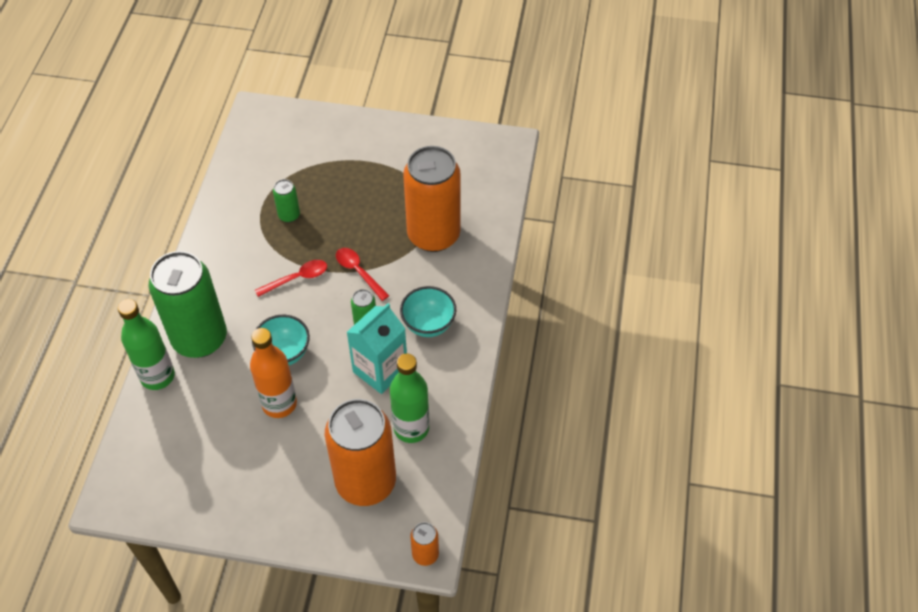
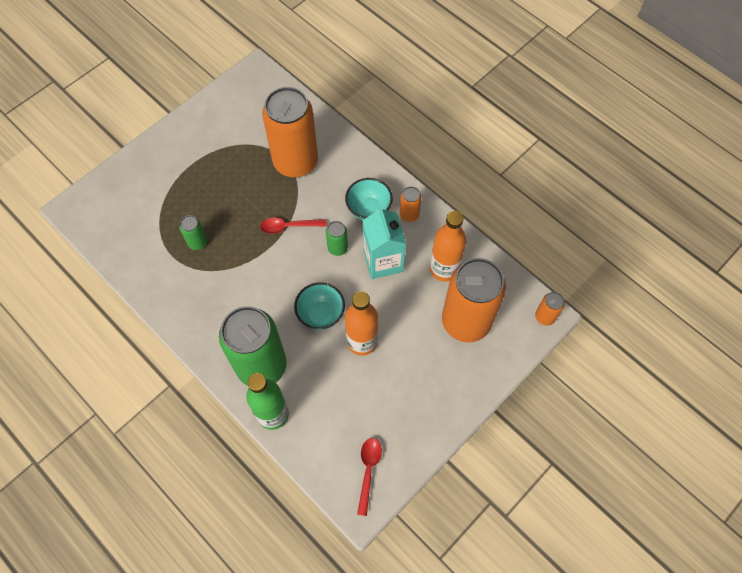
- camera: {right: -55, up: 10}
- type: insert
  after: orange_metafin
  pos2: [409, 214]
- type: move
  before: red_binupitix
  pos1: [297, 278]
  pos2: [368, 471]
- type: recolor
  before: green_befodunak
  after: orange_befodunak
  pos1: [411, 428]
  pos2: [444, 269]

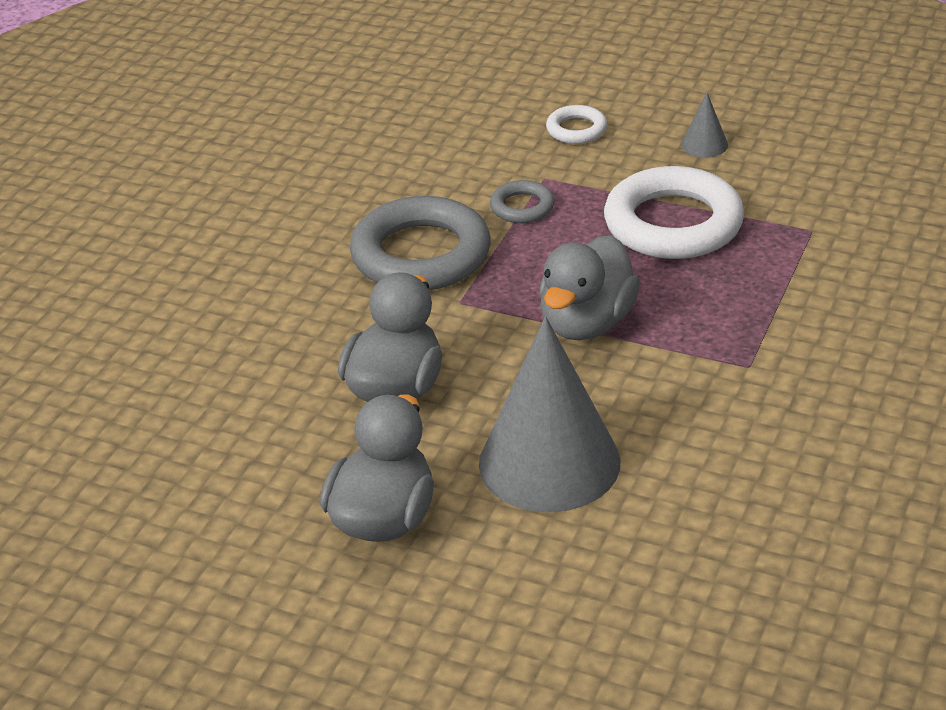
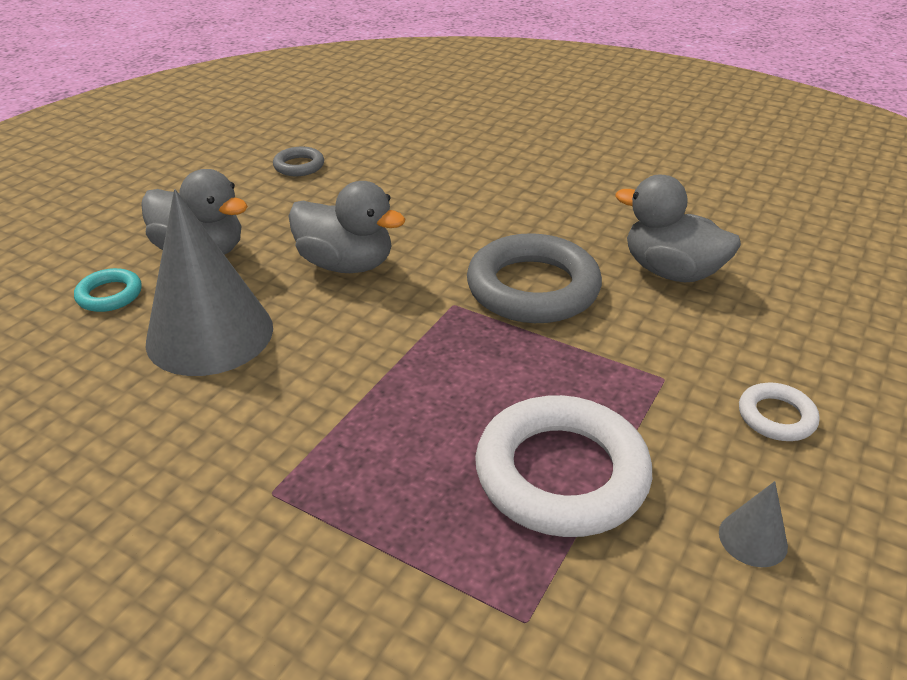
- camera: {right: 95, up: 0}
- type: insert
  after: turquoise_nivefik
  pos2: [109, 295]
- type: move
  before: grey_nivefik
  pos1: [522, 207]
  pos2: [299, 166]
- type: move
  before: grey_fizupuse
  pos1: [586, 323]
  pos2: [671, 272]

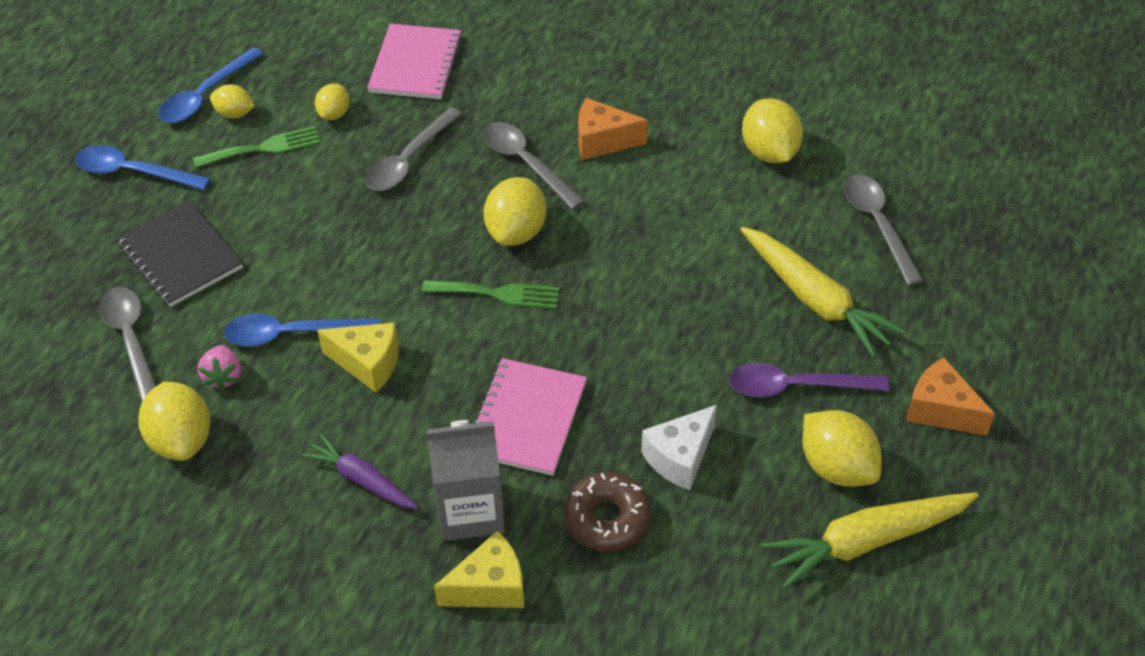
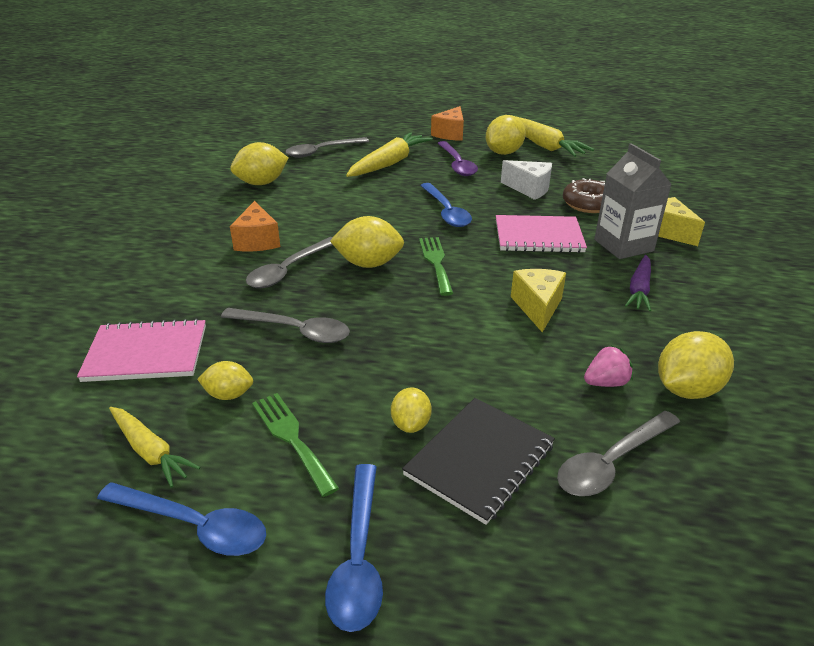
- camera: {right: -105, up: -15}
- type: insert
  after: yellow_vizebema
  pos2: [150, 451]
- type: move
  before: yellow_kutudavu
  pos1: [235, 114]
  pos2: [411, 424]
- type: move
  before: blue_binupitix
  pos1: [292, 334]
  pos2: [446, 212]

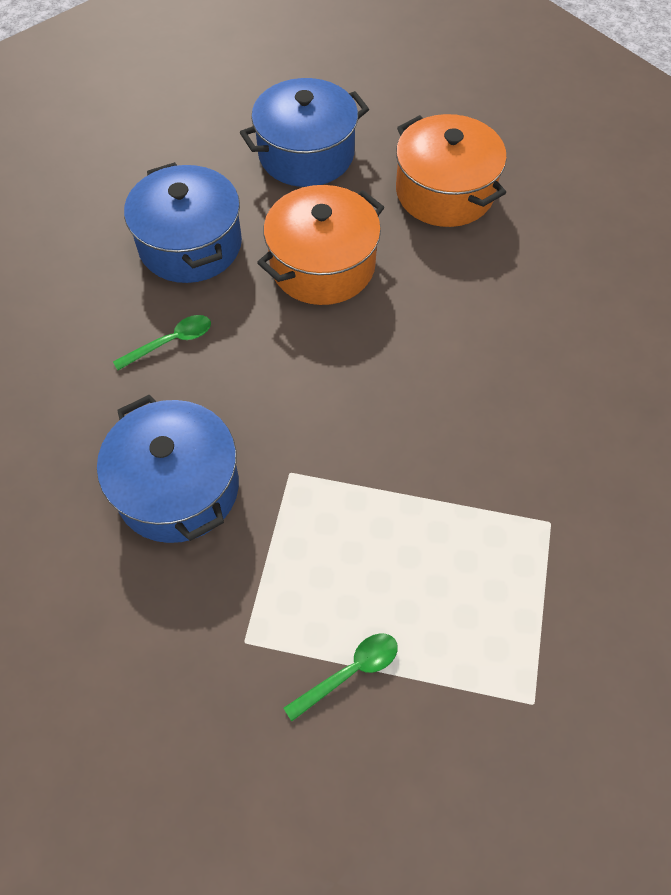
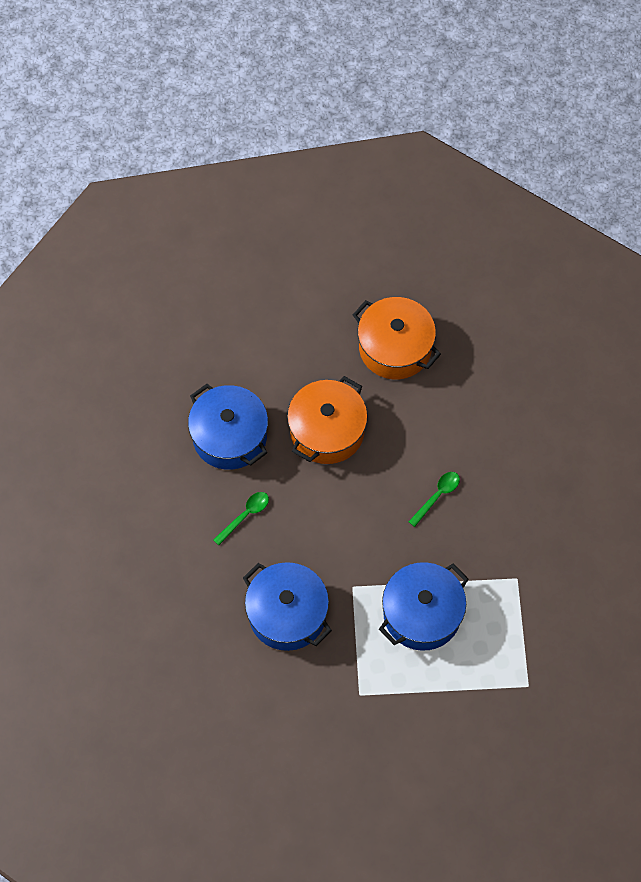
- camera: {right: -15, up: 5}
- type: move
  before: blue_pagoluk
  pos1: [306, 154]
  pos2: [422, 614]
- type: move
  before: green_binupitix
  pos1: [349, 672]
  pos2: [437, 496]

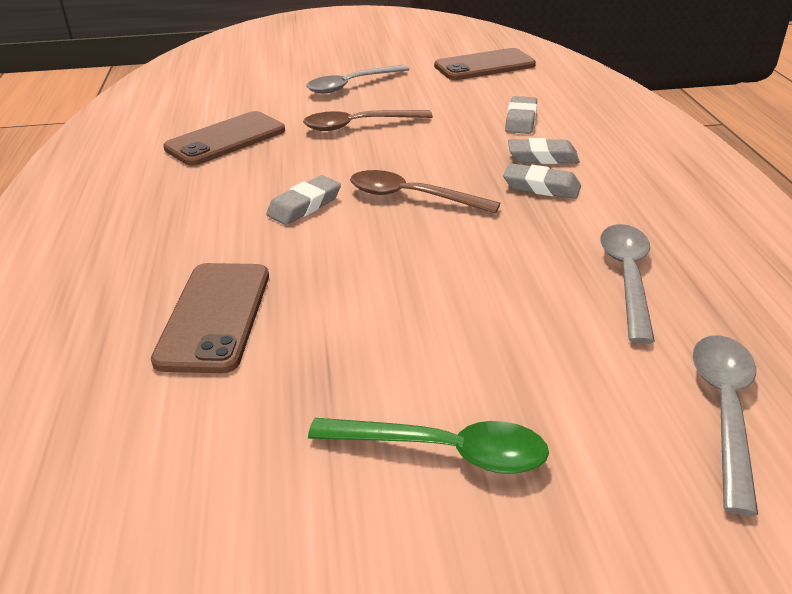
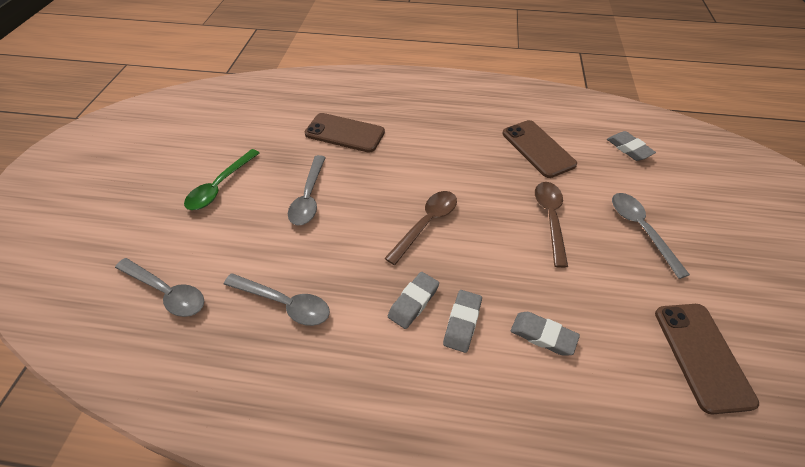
- camera: {right: 105, up: 15}
- type: insert
  after: grey_binupitix
  pos2: [308, 198]
- type: move
  before: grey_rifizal
  pos1: [304, 205]
  pos2: [629, 149]

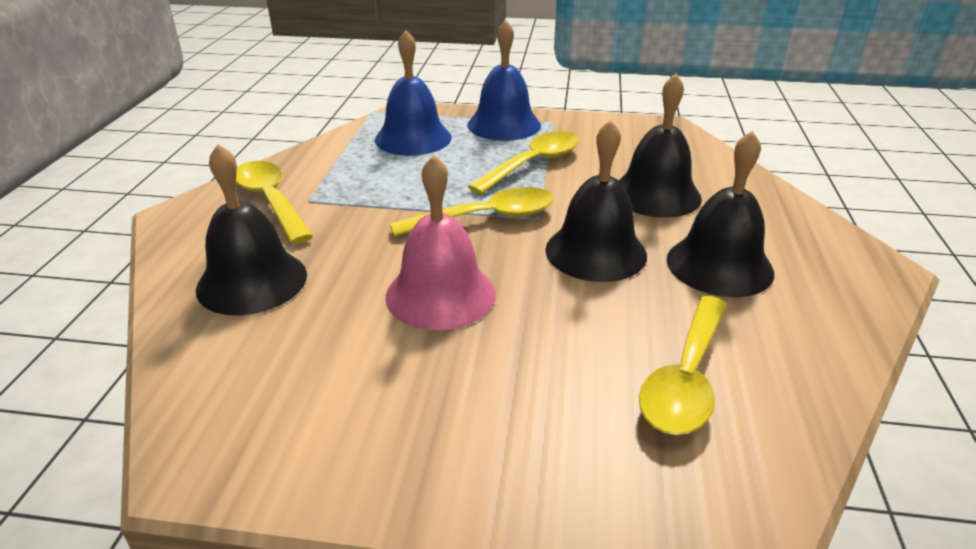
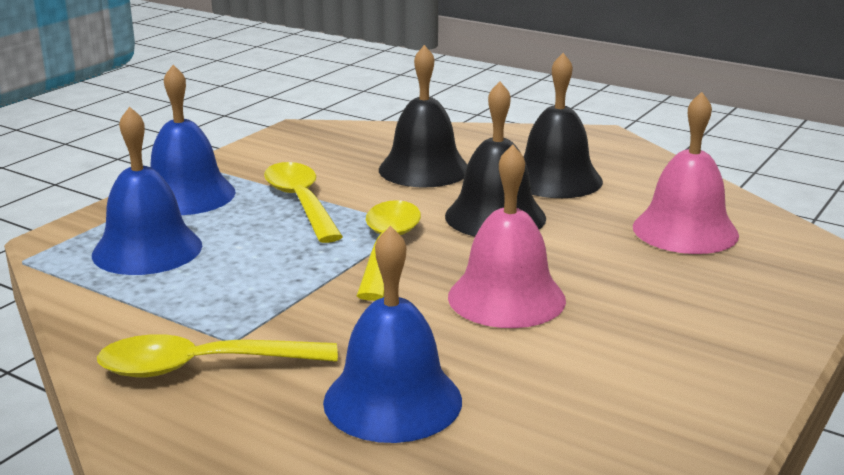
- camera: {right: -65, up: -10}
- type: replace
  before: yellow_binupitix
  after: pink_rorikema
  pos1: [685, 378]
  pos2: [685, 230]
- type: recolor
  before: black_rorikema
  after: blue_rorikema
  pos1: [252, 281]
  pos2: [392, 400]

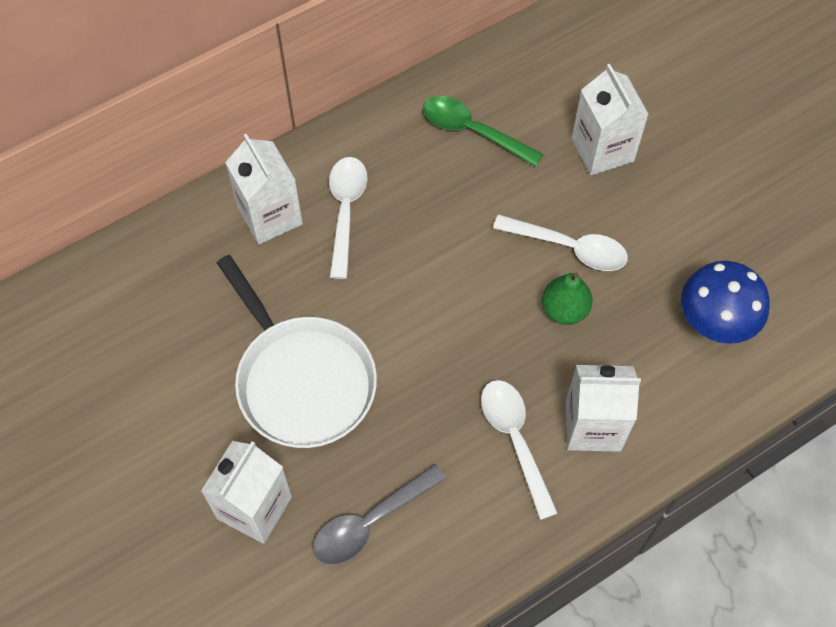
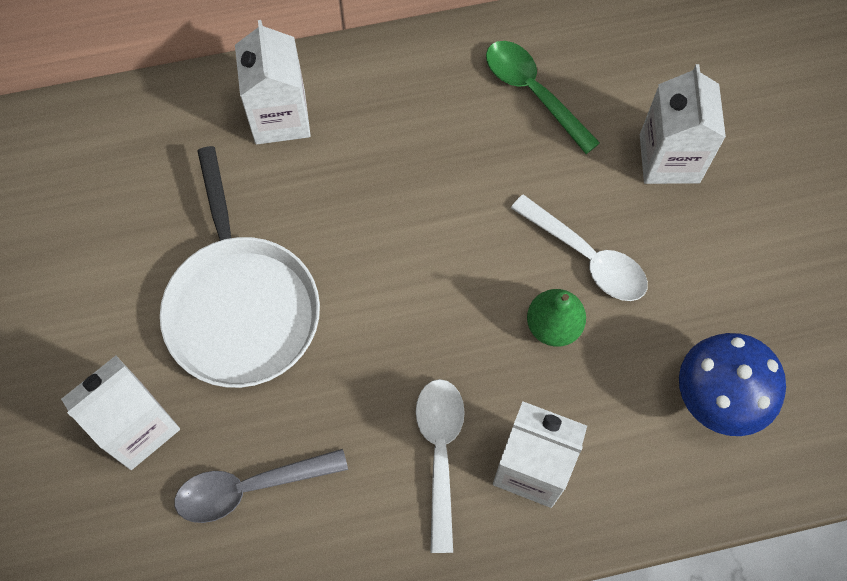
- camera: {right: 20, up: 5}
- type: delete
  before: white_binupitix
  pos1: [345, 211]

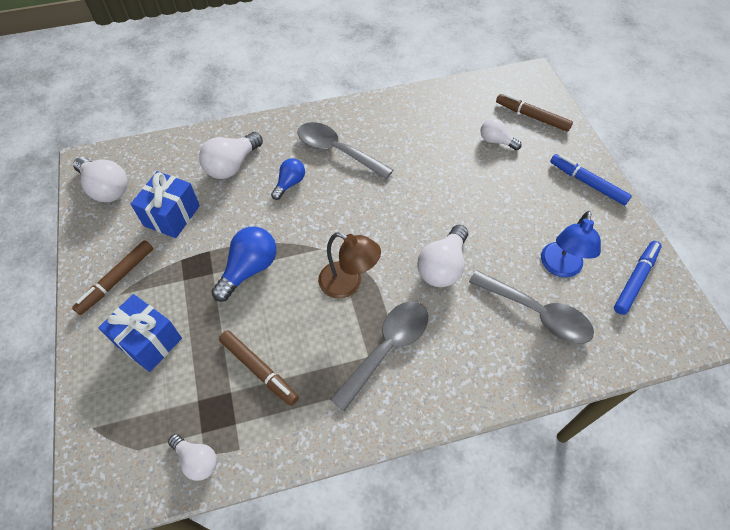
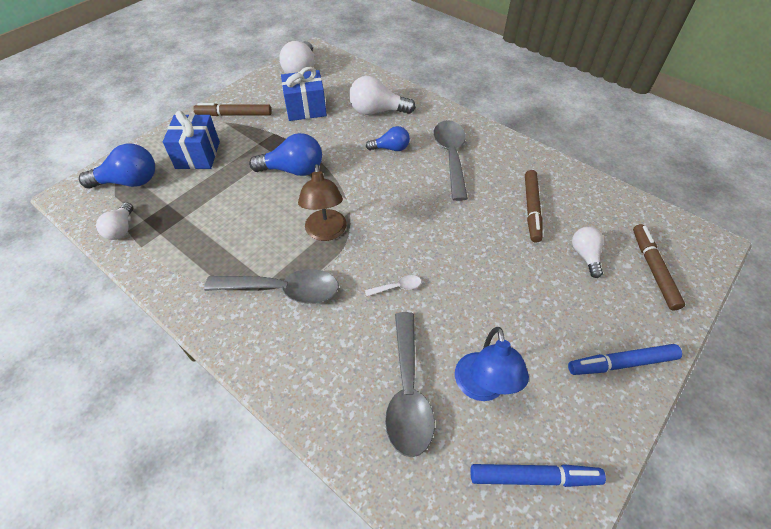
- camera: {right: 55, up: -5}
- type: insert
  after: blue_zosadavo
  pos2: [129, 182]
- type: move
  before: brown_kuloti
  pos1: [259, 370]
  pos2: [531, 209]
- type: replace
  before: white_zosadavo
  after: white_binupitix
  pos1: [442, 266]
  pos2: [397, 287]
- type: rotate
  before: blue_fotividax
  pos1: [560, 267]
  pos2: [482, 388]
  turn: -75
- type: rotate
  before: blue_kuloti
  pos1: [587, 183]
  pos2: [621, 363]
  turn: -105

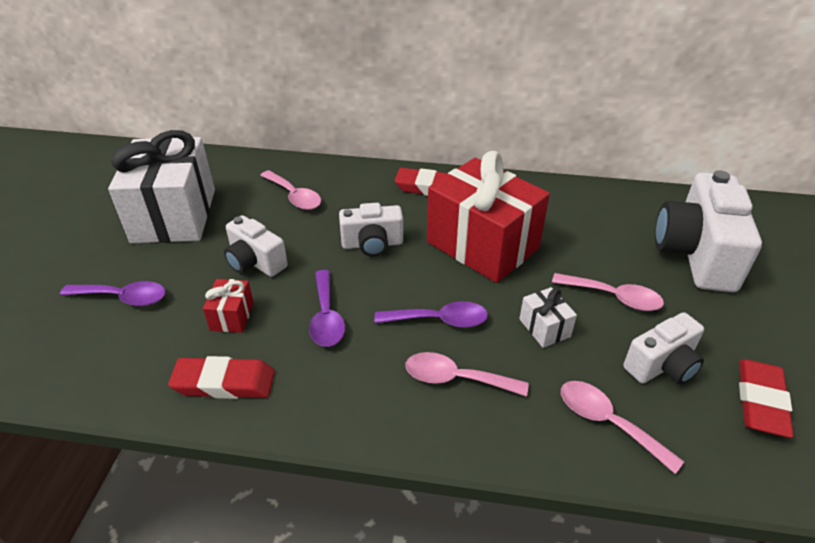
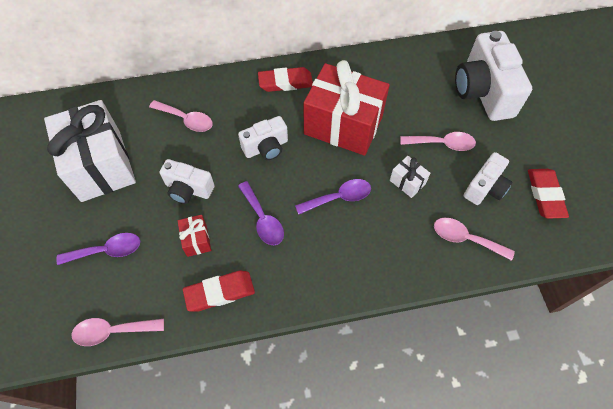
- camera: {right: -20, up: 20}
- type: move
  before: pink_binupitix
  pos1: [455, 378]
  pos2: [112, 331]

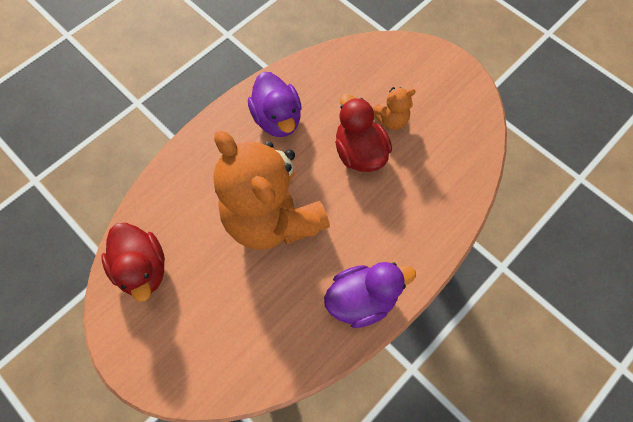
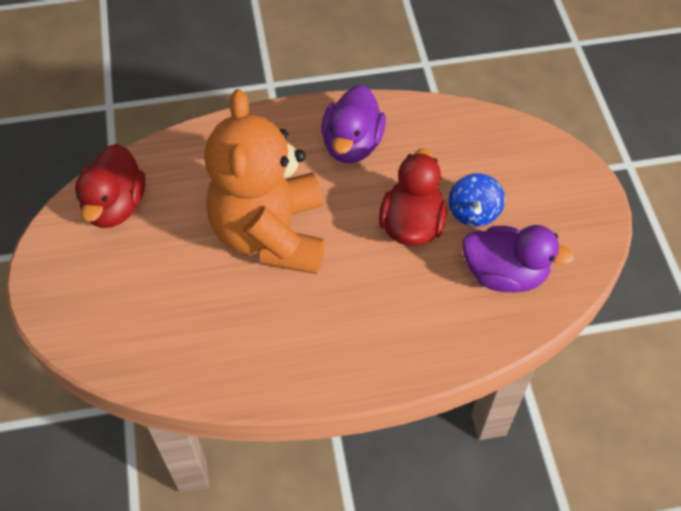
- camera: {right: 35, up: -10}
- type: move
  before: purple_fizupuse
  pos1: [362, 299]
  pos2: [504, 274]
- type: replace
  before: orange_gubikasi
  after: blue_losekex
  pos1: [391, 120]
  pos2: [473, 212]

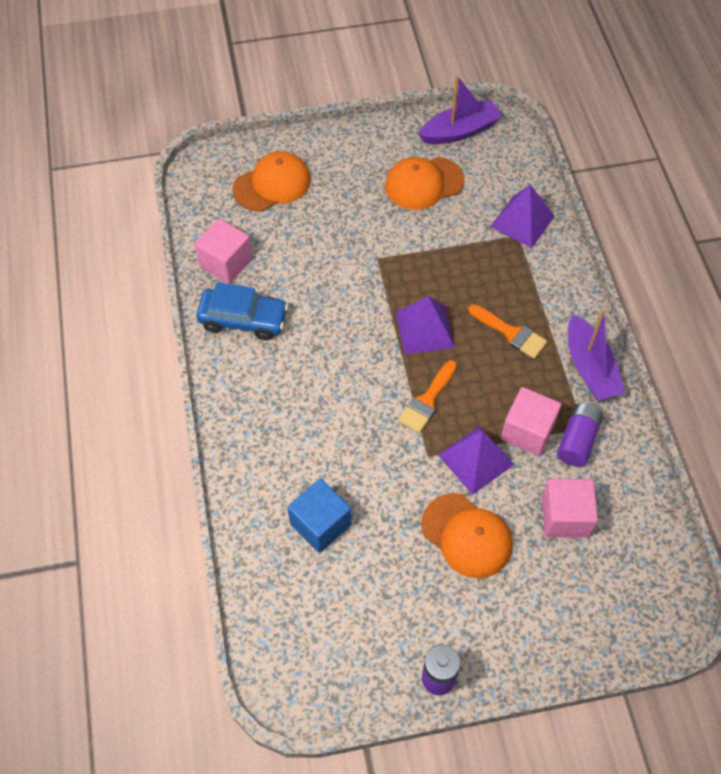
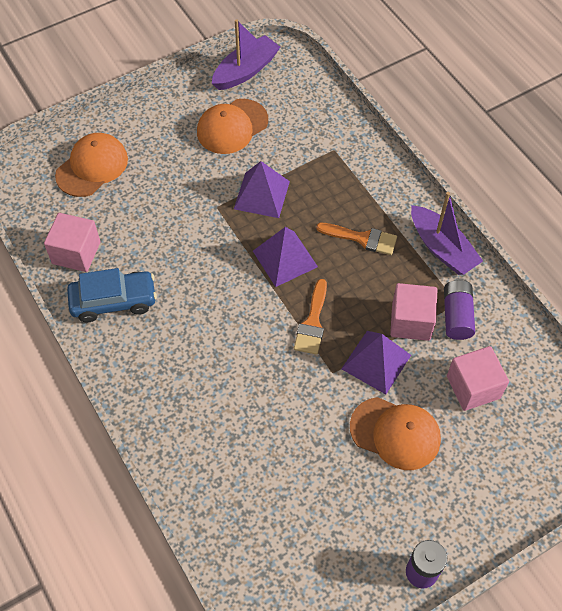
- camera: {right: -20, up: 0}
- type: delete
  before: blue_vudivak
  pos1: [320, 524]
- type: move
  before: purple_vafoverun
  pos1: [522, 221]
  pos2: [261, 195]

